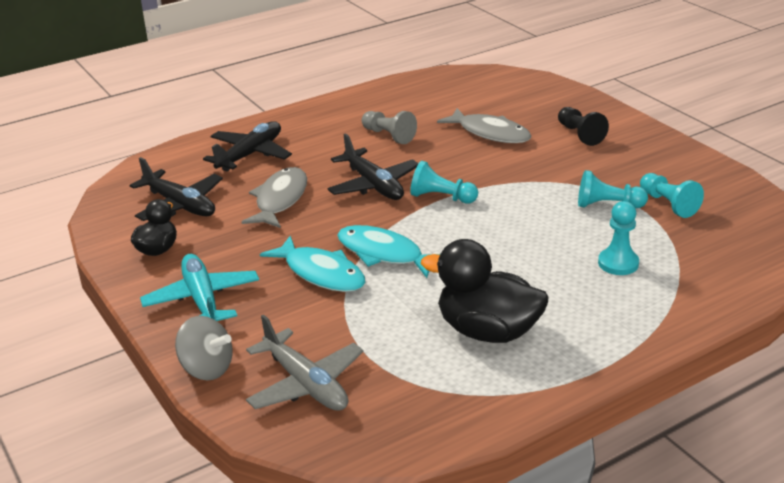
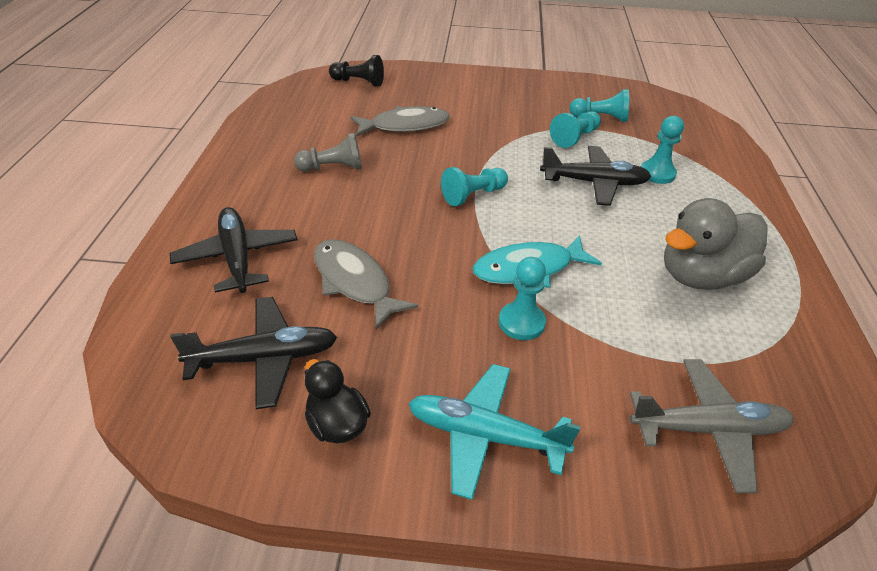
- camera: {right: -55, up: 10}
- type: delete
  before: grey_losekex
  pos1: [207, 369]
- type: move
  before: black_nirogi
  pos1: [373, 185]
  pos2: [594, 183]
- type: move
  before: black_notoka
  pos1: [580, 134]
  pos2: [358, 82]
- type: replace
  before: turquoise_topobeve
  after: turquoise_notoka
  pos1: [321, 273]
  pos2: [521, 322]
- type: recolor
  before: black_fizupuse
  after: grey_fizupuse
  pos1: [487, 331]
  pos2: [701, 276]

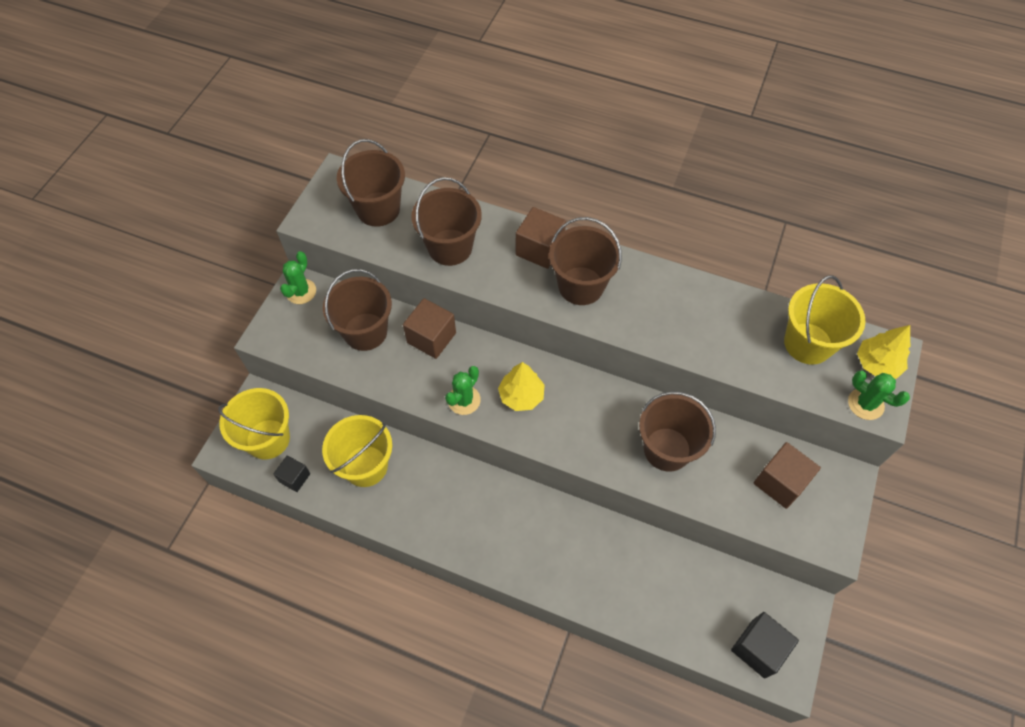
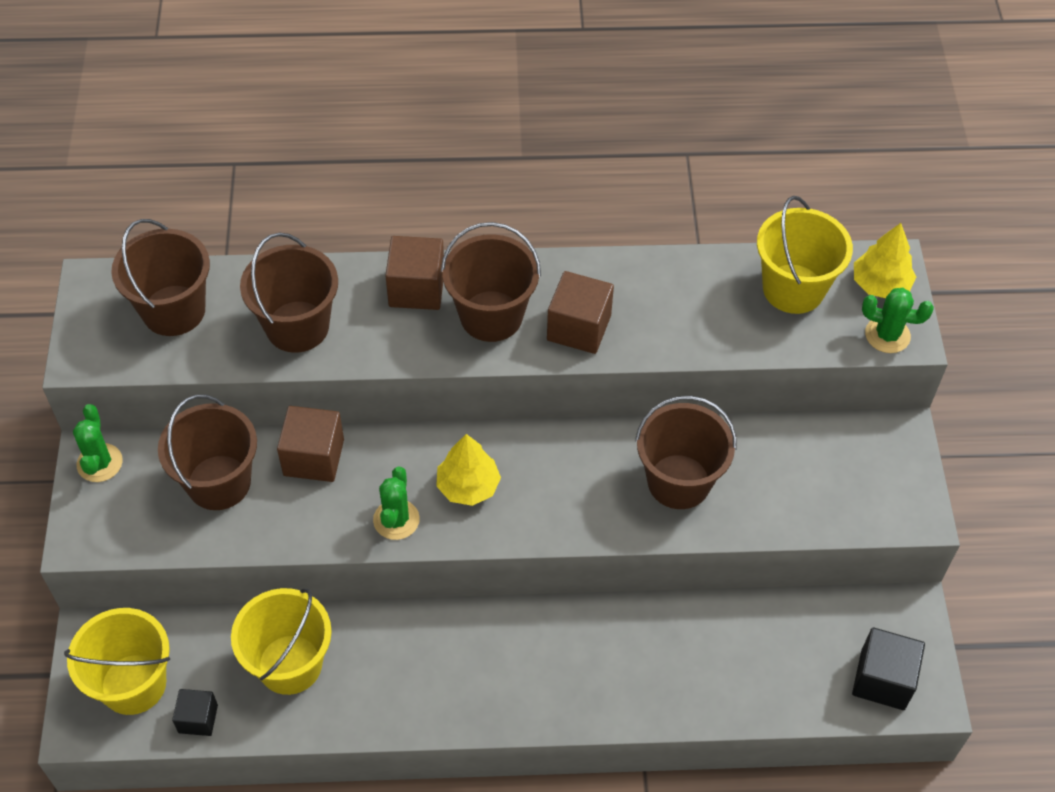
- camera: {right: -25, up: -5}
- type: move
  before: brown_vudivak
  pos1: [780, 482]
  pos2: [579, 328]

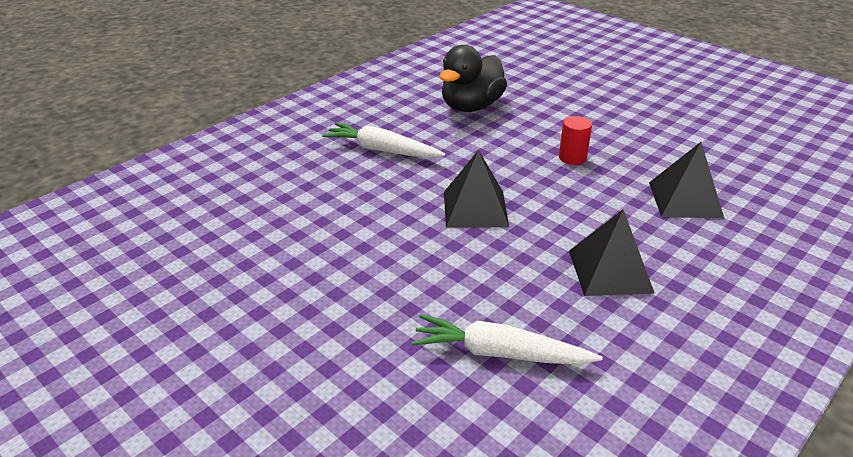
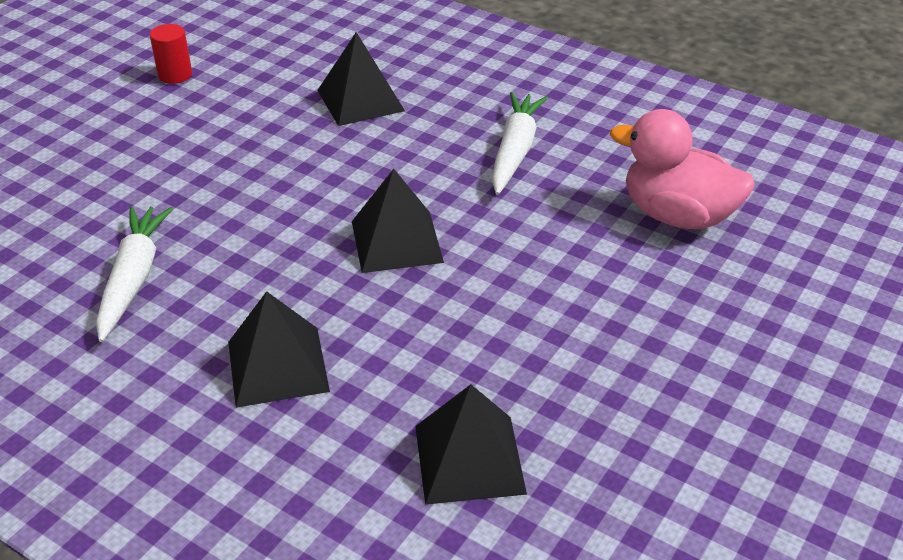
- camera: {right: 80, up: 5}
- type: insert
  after: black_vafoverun
  pos2: [360, 100]
- type: move
  before: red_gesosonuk
  pos1: [572, 158]
  pos2: [175, 75]
- type: recolor
  before: black_fizupuse
  after: pink_fizupuse
  pos1: [471, 107]
  pos2: [677, 216]

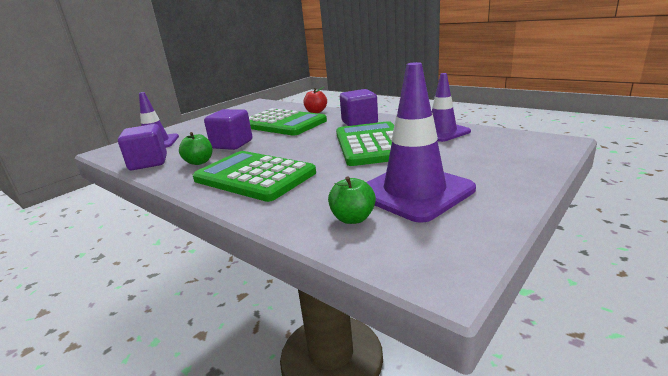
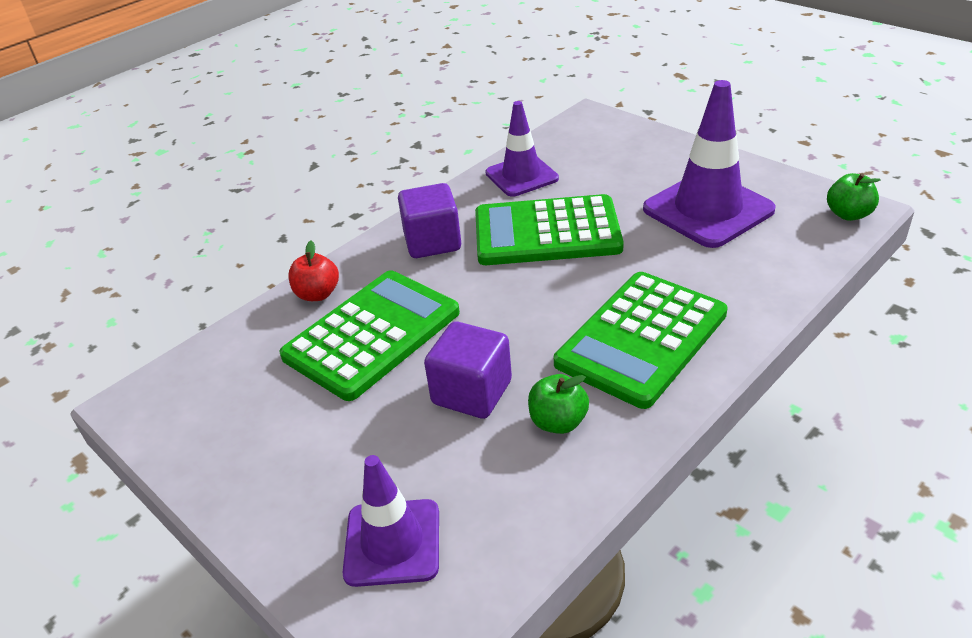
- camera: {right: -85, up: 15}
- type: delete
  before: purple_vudivak
  pos1: [148, 163]
- type: move
  before: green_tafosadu
  pos1: [353, 218]
  pos2: [848, 214]

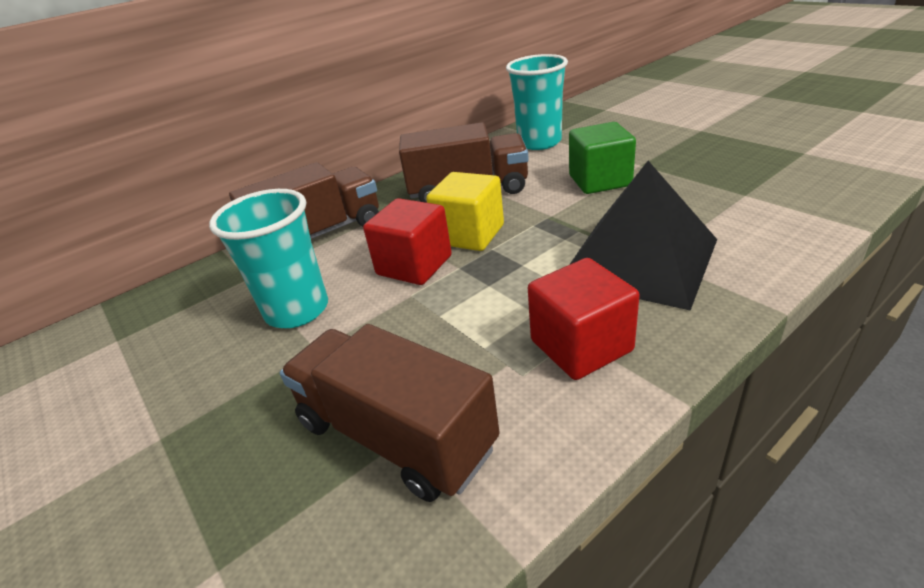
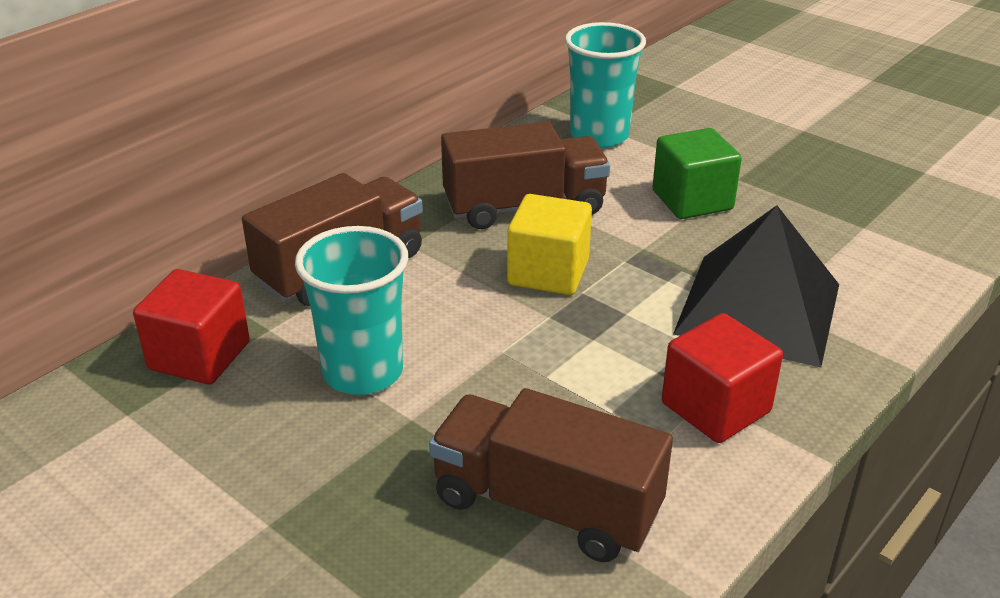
- camera: {right: -15, up: 0}
- type: move
  before: red_vudivak
  pos1: [414, 265]
  pos2: [199, 356]

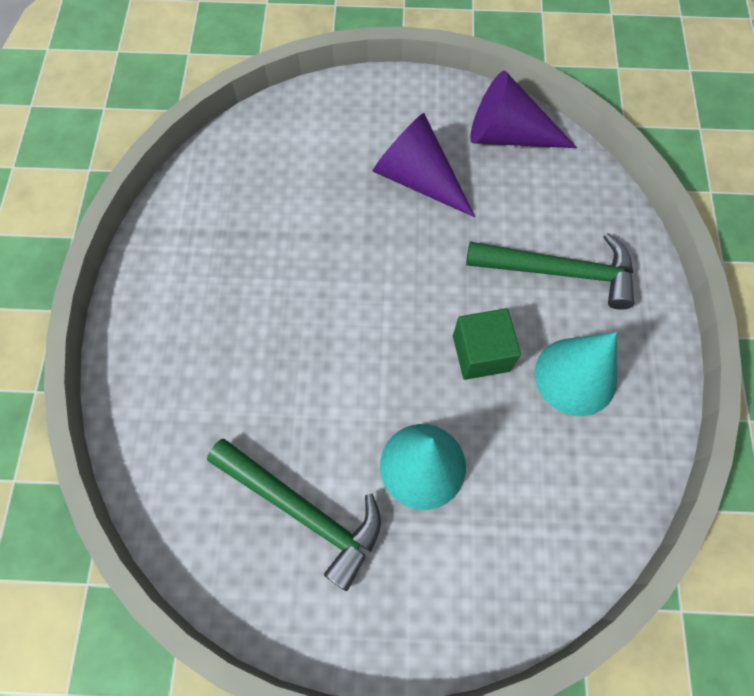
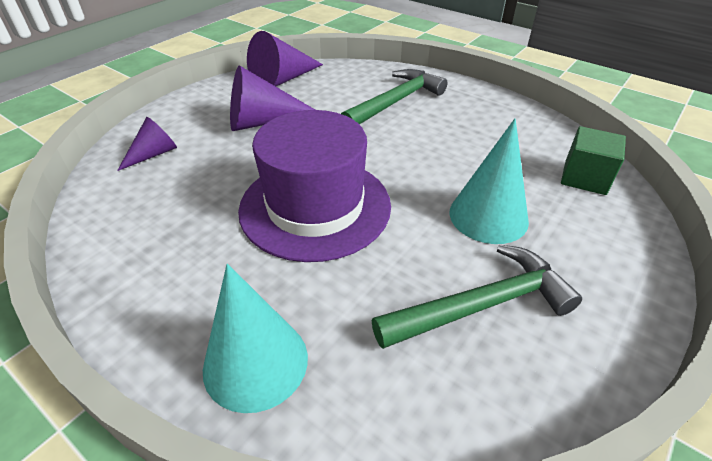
- camera: {right: -55, up: -25}
- type: insert
  after: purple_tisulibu
  pos2: [153, 154]
- type: insert
  after: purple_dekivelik
  pos2: [315, 206]
- type: move
  before: green_vudivak
  pos1: [481, 353]
  pos2: [585, 178]
- type: move
  before: turquoise_tisulibu
  pos1: [575, 376]
  pos2: [255, 362]

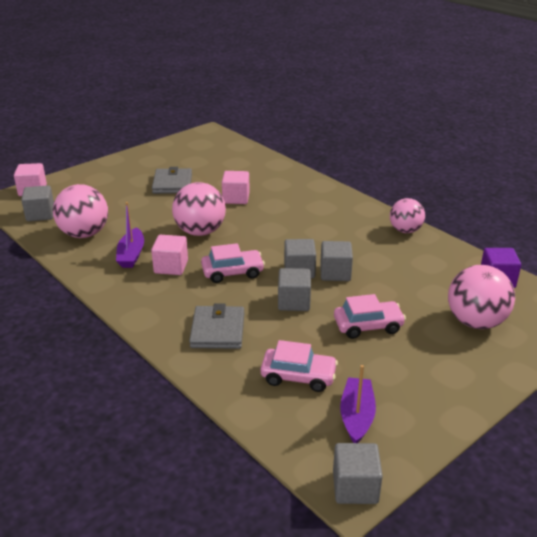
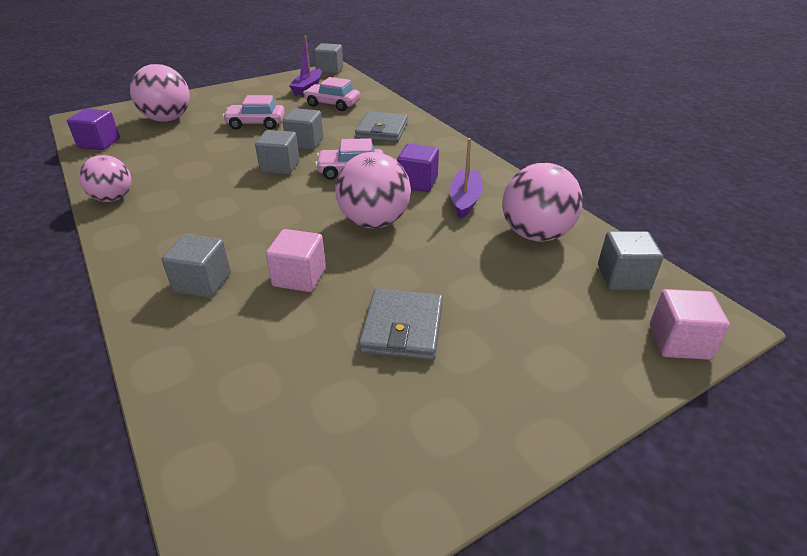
- camera: {right: -170, up: 5}
- type: move
  before: grey_vudivak
  pos1: [335, 273]
  pos2: [202, 282]
- type: recolor
  before: pink_vudivak
  after: purple_vudivak
  pos1: [171, 267]
  pos2: [417, 182]

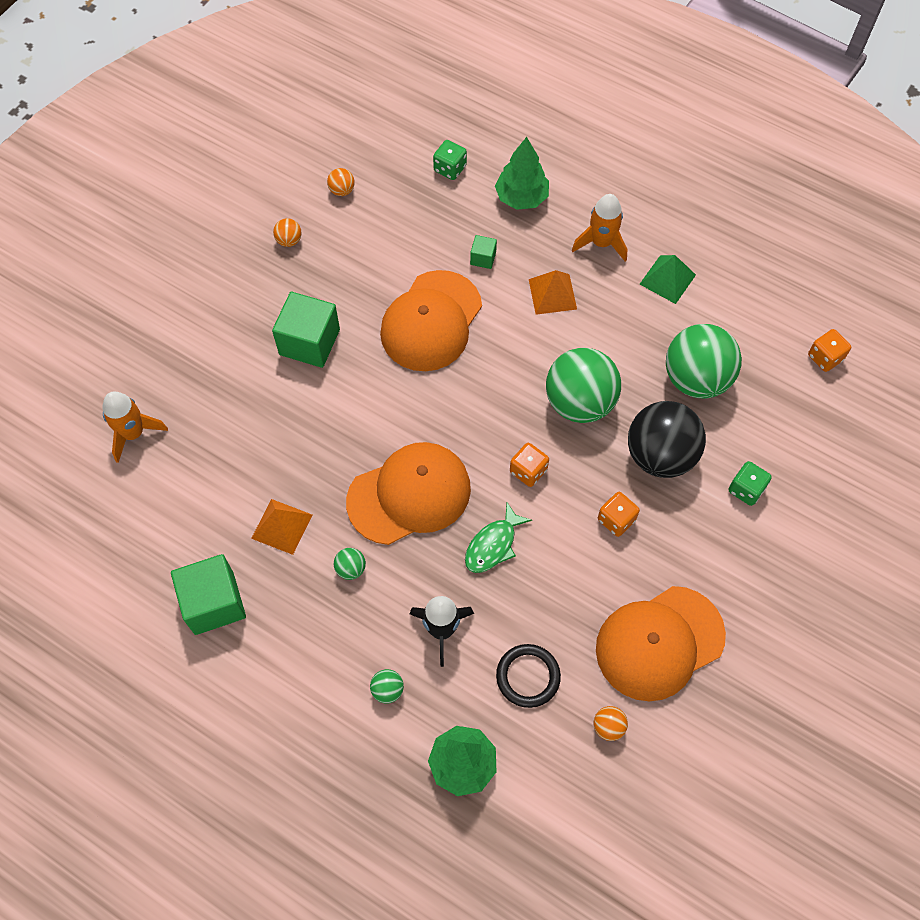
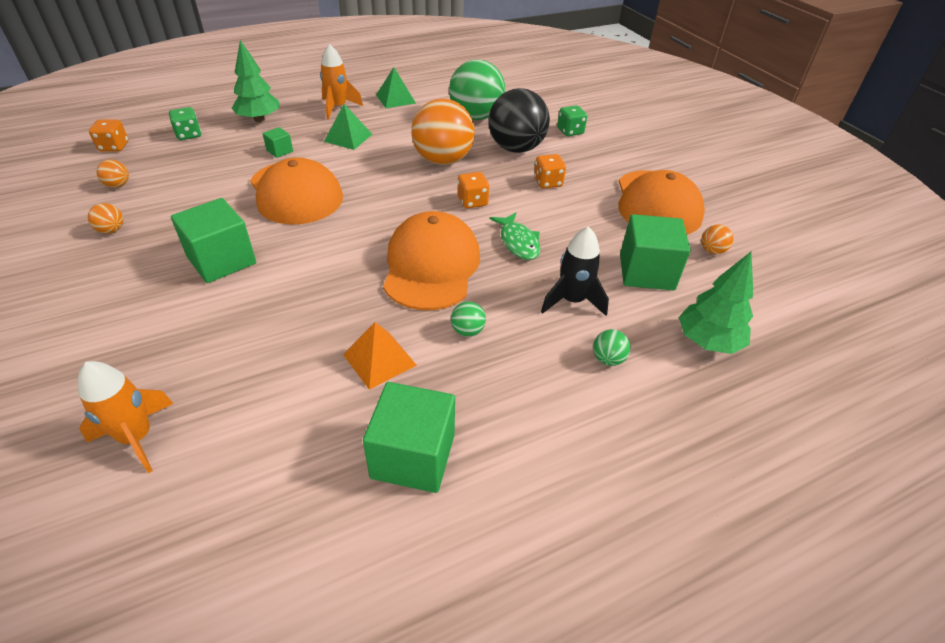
- camera: {right: -60, up: -20}
- type: move
  before: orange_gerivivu
  pos1: [825, 357]
  pos2: [114, 147]
- type: replace
  before: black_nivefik
  after: green_vudivak
  pos1: [528, 676]
  pos2: [646, 272]
- type: recolor
  before: orange_vafoverun
  after: green_vafoverun
  pos1: [552, 294]
  pos2: [348, 137]
- type: recolor
  before: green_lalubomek
  after: orange_lalubomek
  pos1: [579, 402]
  pos2: [443, 160]

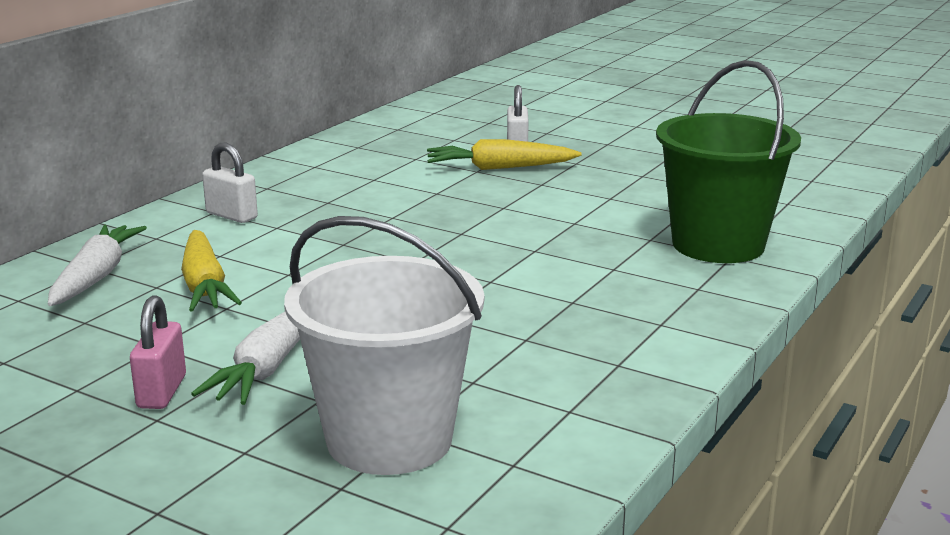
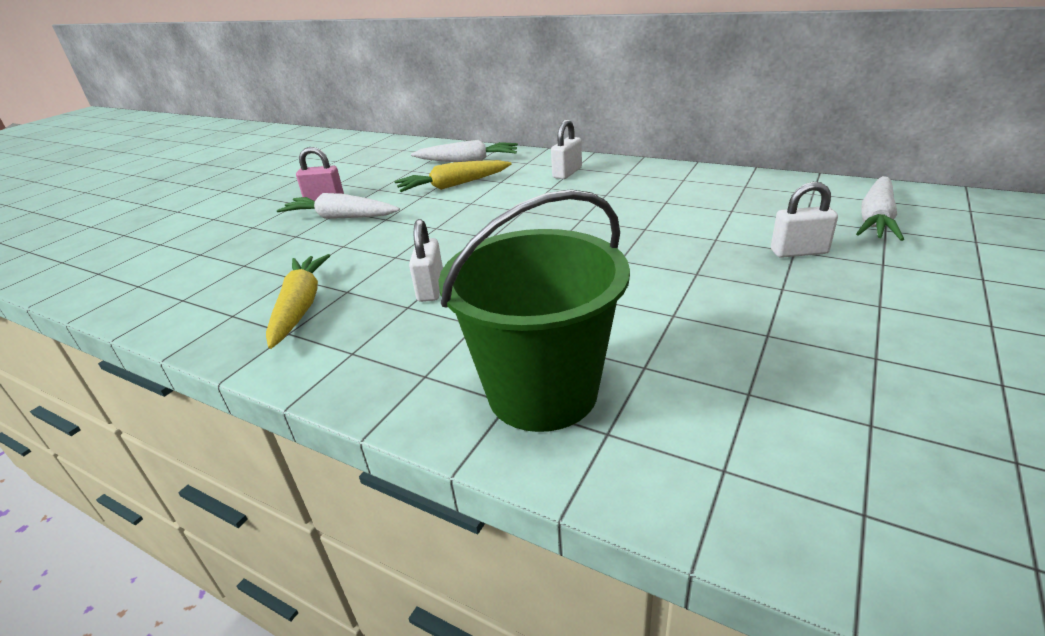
- camera: {right: 90, up: 10}
- type: delete
  before: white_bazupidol
  pos1: [389, 440]
- type: insert
  after: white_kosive
  pos2: [431, 288]
- type: insert
  after: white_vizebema
  pos2: [876, 219]
- type: move
  before: yellow_vizebema
  pos1: [499, 168]
  pos2: [300, 307]

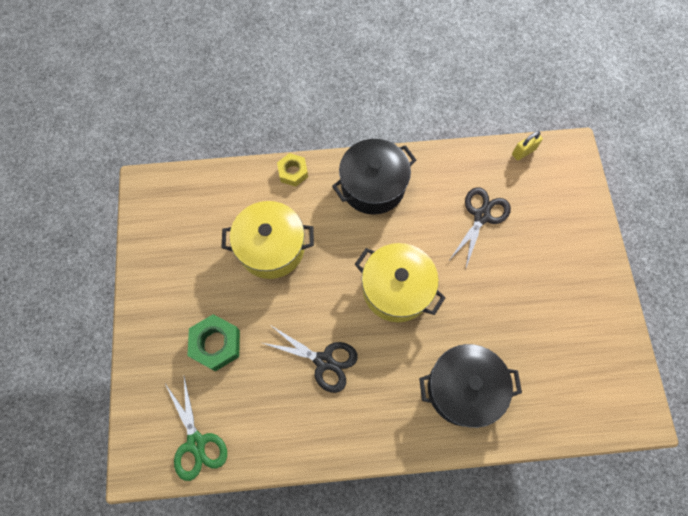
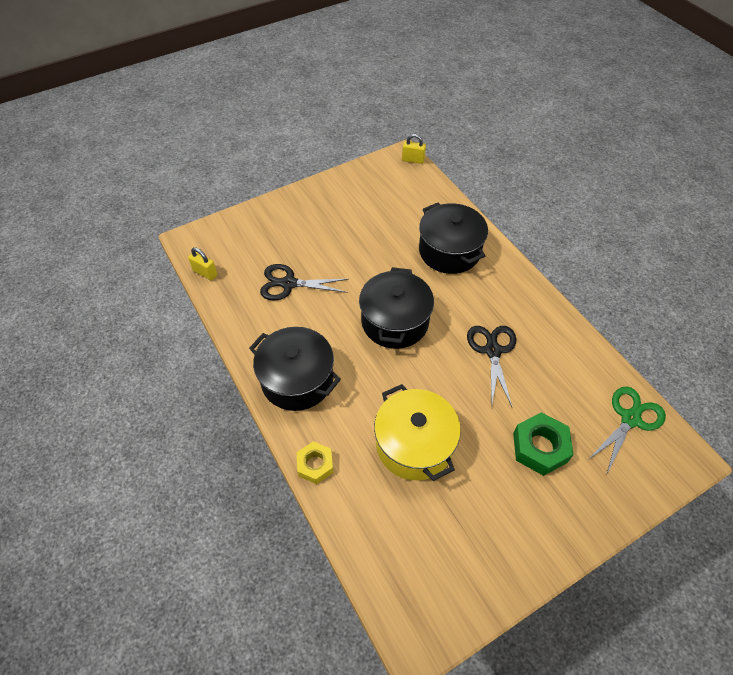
- camera: {right: -115, up: -15}
- type: insert
  after: yellow_kosive
  pos2: [413, 160]
- type: recolor
  before: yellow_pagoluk
  after: black_pagoluk
  pos1: [396, 289]
  pos2: [395, 321]

